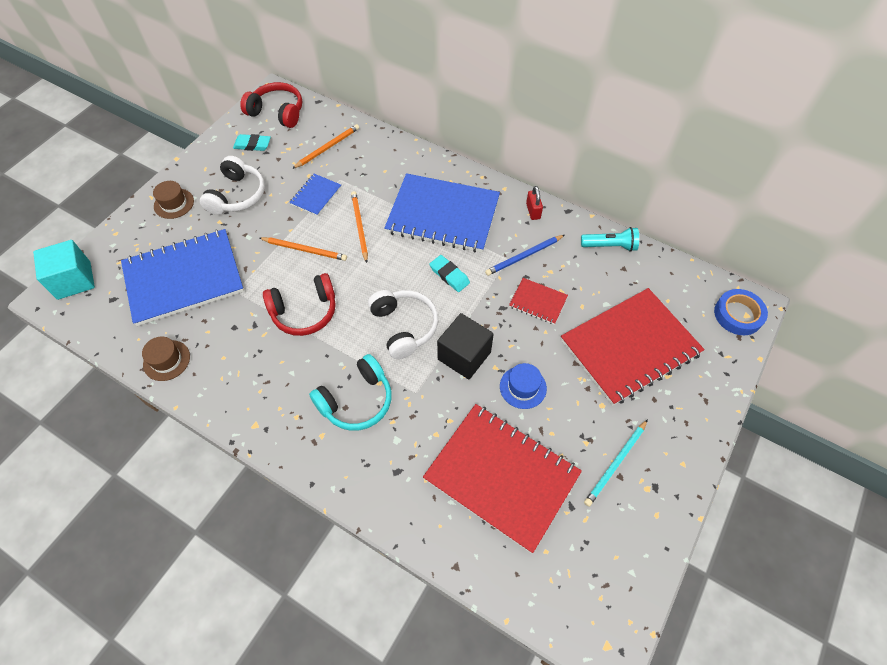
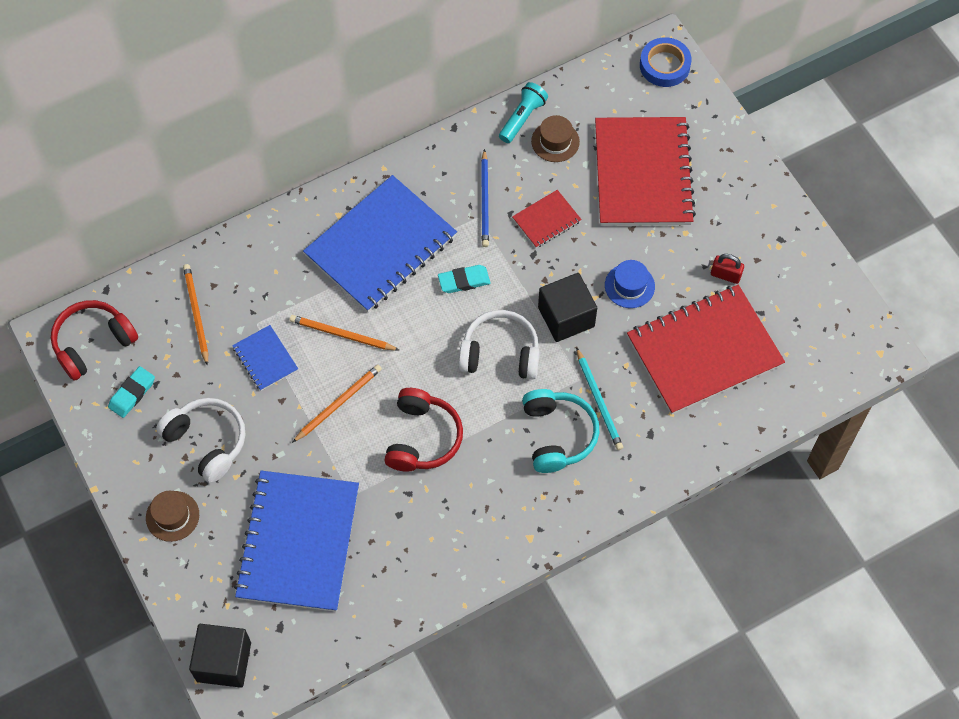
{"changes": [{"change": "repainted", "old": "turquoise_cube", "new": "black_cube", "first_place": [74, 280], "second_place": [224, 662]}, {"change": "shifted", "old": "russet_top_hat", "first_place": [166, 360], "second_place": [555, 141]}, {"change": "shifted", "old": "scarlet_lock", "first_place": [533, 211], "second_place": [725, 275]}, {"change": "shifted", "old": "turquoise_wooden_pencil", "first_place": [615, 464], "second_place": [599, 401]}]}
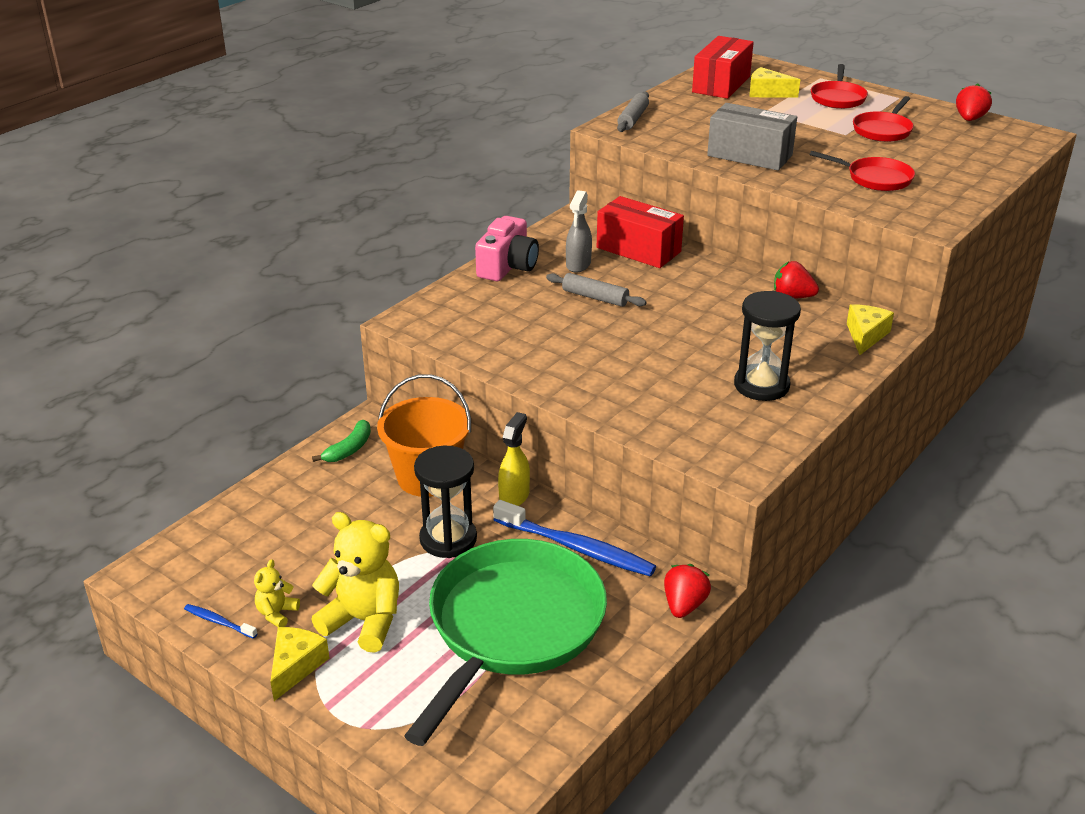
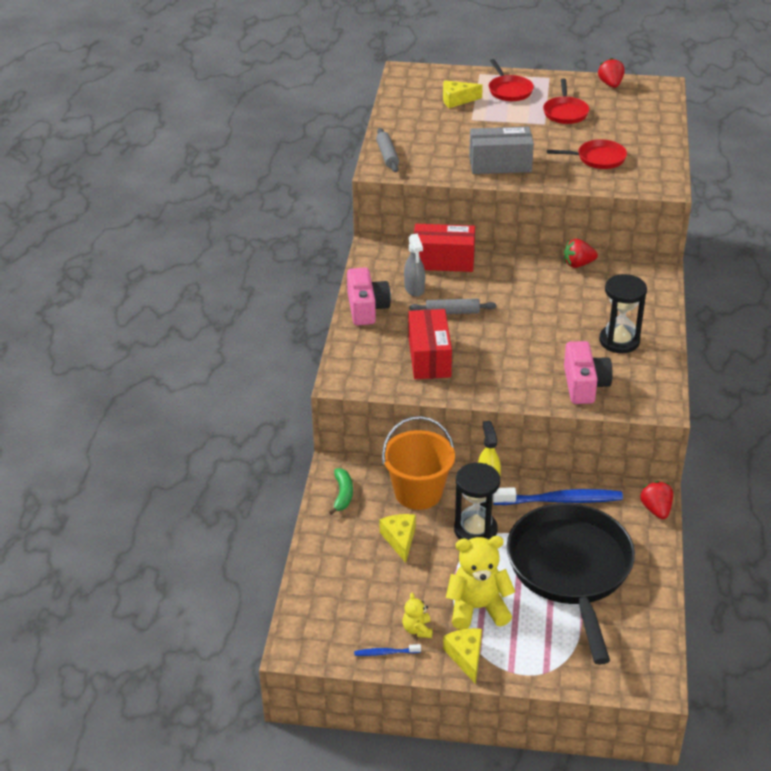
{"changes": [{"change": "repainted", "old": "leaf-green_skillet", "new": "black_skillet", "first_place": [512, 627], "second_place": [571, 570]}, {"change": "shifted", "old": "scarlet_parcel", "first_place": [721, 84], "second_place": [429, 357]}, {"change": "shifted", "old": "golden_cheese_wedge", "first_place": [865, 335], "second_place": [400, 539]}, {"change": "new", "new": "rosy_compact_camera", "second_place": [584, 385]}]}
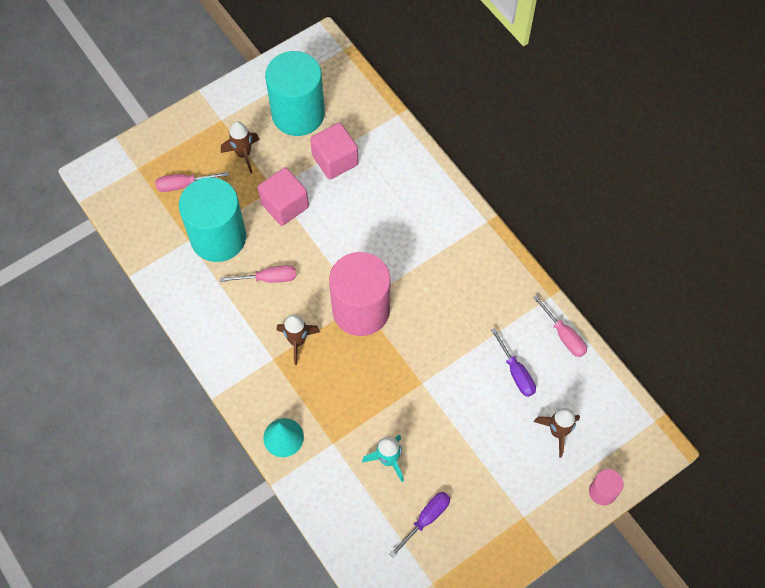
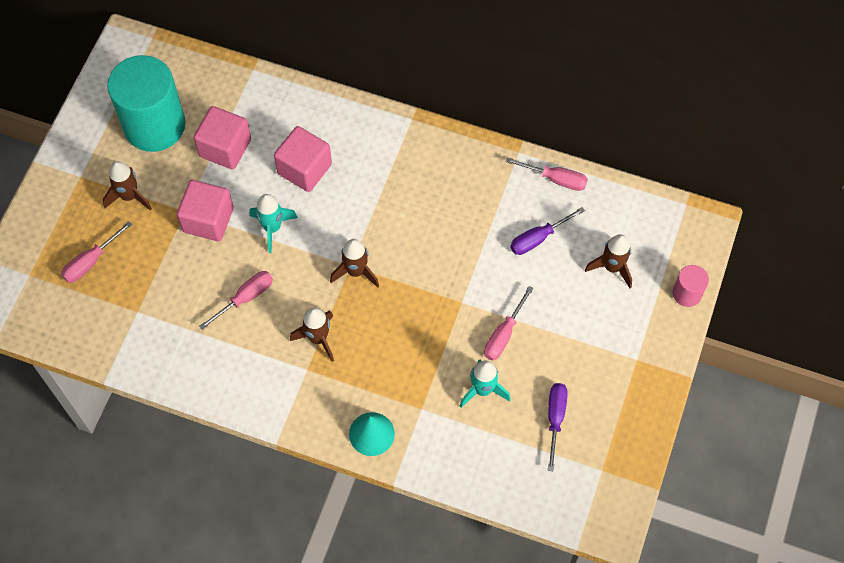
{"changes": [{"change": "gone", "old": "turquoise_cylinder", "first_place": [218, 237]}, {"change": "swapped", "old": "rosy_cylinder", "new": "russet_rocket", "first_place": [361, 310], "second_place": [356, 272]}, {"change": "rotated", "old": "purple_hand_screwdriver", "first_place": [516, 372], "second_place": [538, 238], "degrees": 120}, {"change": "new", "new": "turquoise_rocket", "second_place": [272, 228]}, {"change": "new", "new": "rosy_cube", "second_place": [304, 169]}, {"change": "new", "new": "rosy_hand_screwdriver", "second_place": [503, 334]}]}
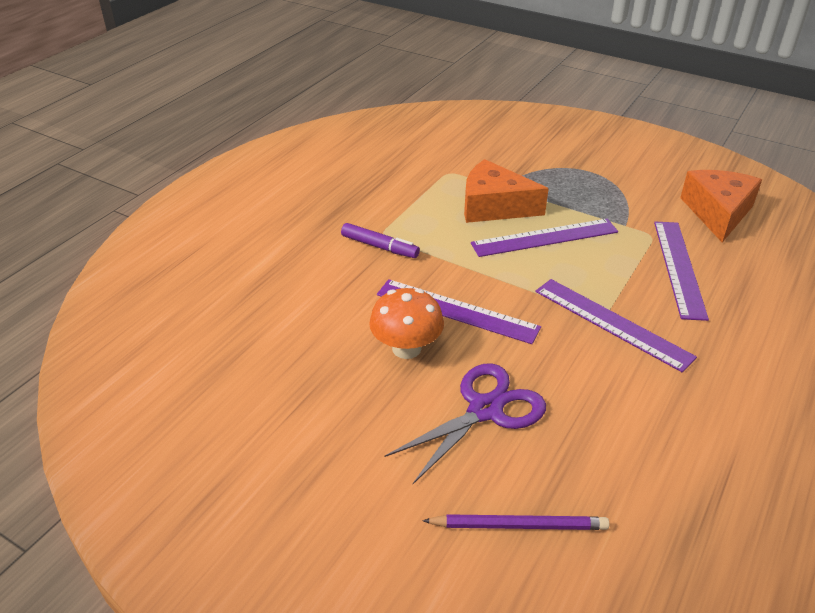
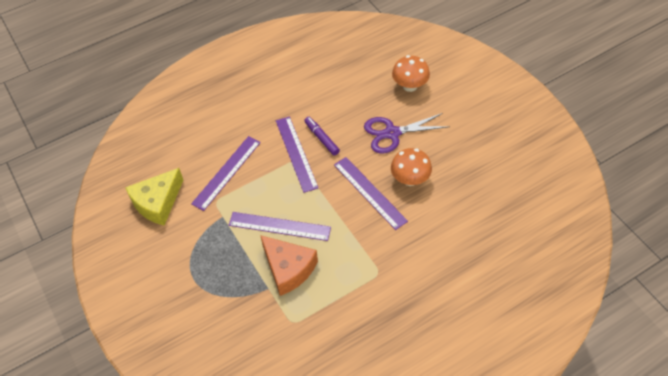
{"changes": [{"change": "shifted", "old": "purple_felt_pen", "first_place": [380, 247], "second_place": [321, 138]}, {"change": "swapped", "old": "purple_wooden_pencil", "new": "bright_orange_toadstool", "first_place": [519, 525], "second_place": [410, 86]}, {"change": "repainted", "old": "bright_orange_cheese_wedge", "new": "golden_cheese_wedge", "first_place": [718, 213], "second_place": [157, 202]}]}
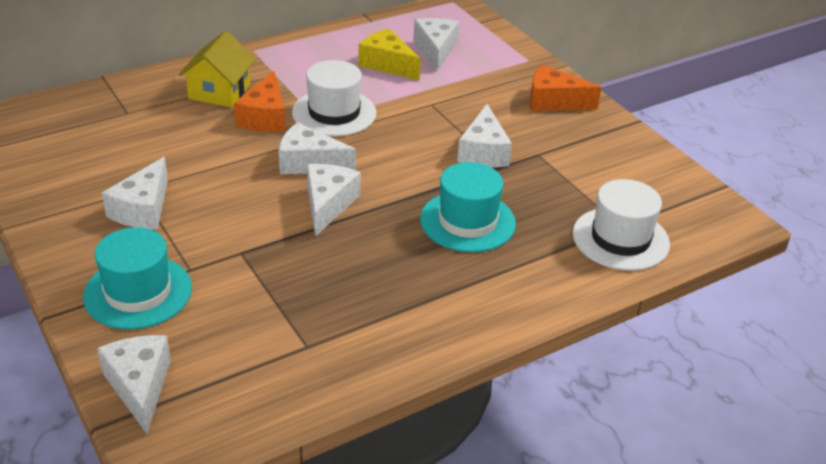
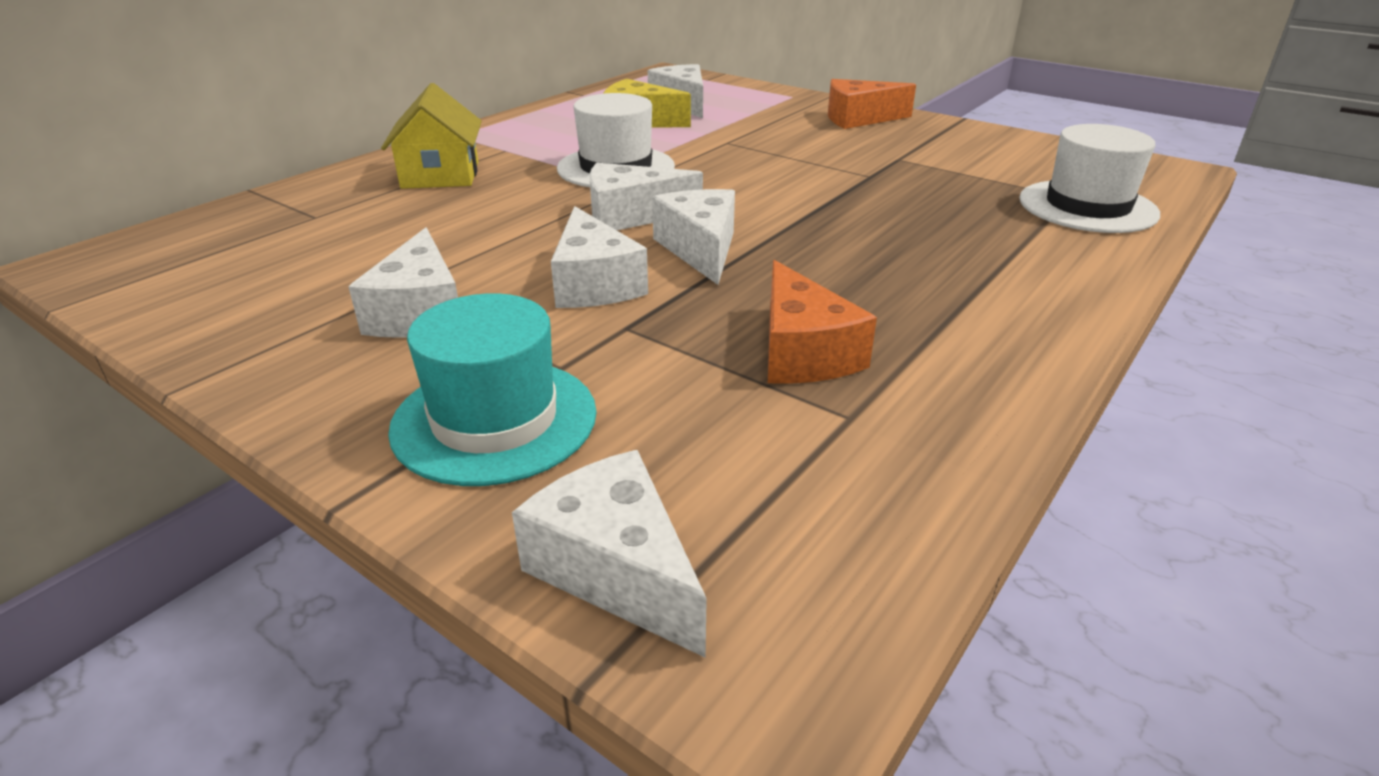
{"changes": [{"change": "shifted", "old": "bright_orange_cheese_wedge", "first_place": [265, 117], "second_place": [803, 352]}, {"change": "gone", "old": "turquoise_top_hat", "first_place": [467, 221]}, {"change": "shifted", "old": "white_cheese_wedge", "first_place": [483, 152], "second_place": [594, 283]}]}
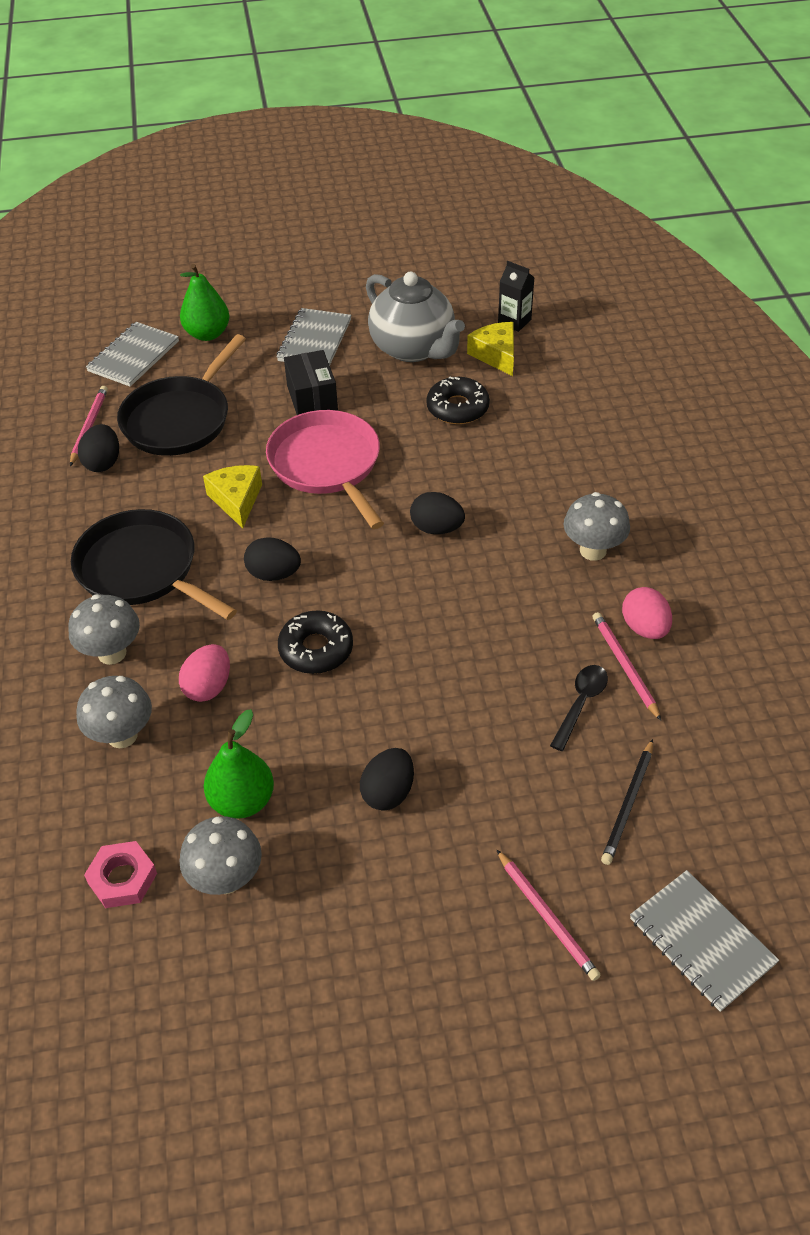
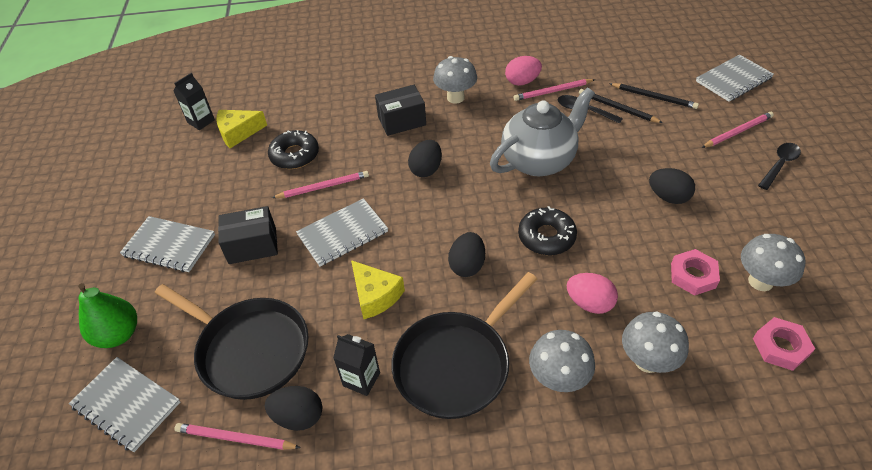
{"changes": [{"change": "rotated", "old": "golden_cheese_wedge", "first_place": [236, 500], "second_place": [375, 295], "degrees": -120}, {"change": "swapped", "old": "leaf-green_pear_fruit", "new": "rosy_hexagon_nut", "first_place": [242, 801], "second_place": [693, 275]}, {"change": "swapped", "old": "rosy_skillet", "new": "ash-grey_notepad", "first_place": [327, 465], "second_place": [343, 234]}, {"change": "shifted", "old": "ash-grey_tea_pot", "first_place": [413, 348], "second_place": [539, 161]}, {"change": "new", "new": "rosy_wooden_pencil", "second_place": [323, 187]}, {"change": "new", "new": "black_carton", "second_place": [361, 379]}, {"change": "new", "new": "black_parcel", "second_place": [402, 121]}, {"change": "new", "new": "black_wooden_pencil", "second_place": [617, 108]}, {"change": "new", "new": "black_tablespoon", "second_place": [779, 165]}]}
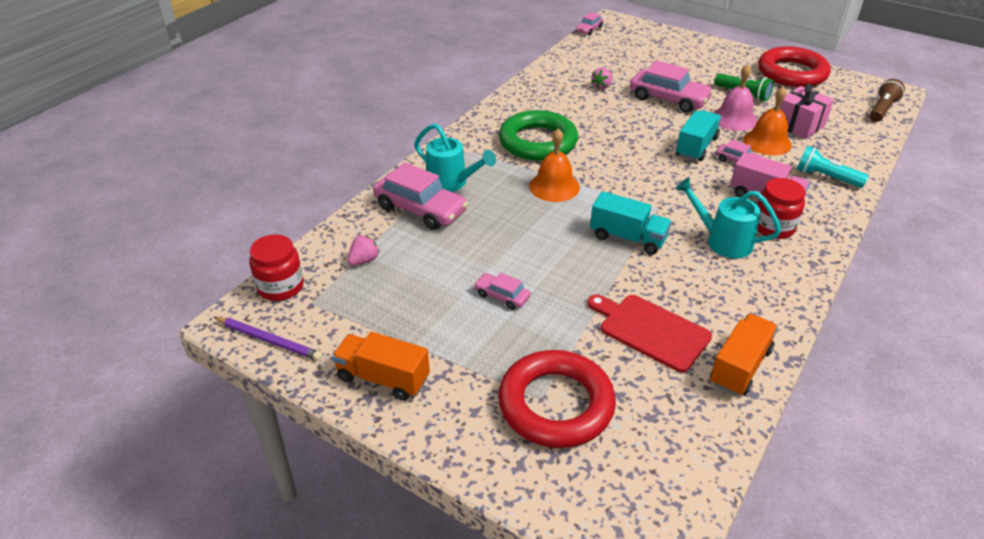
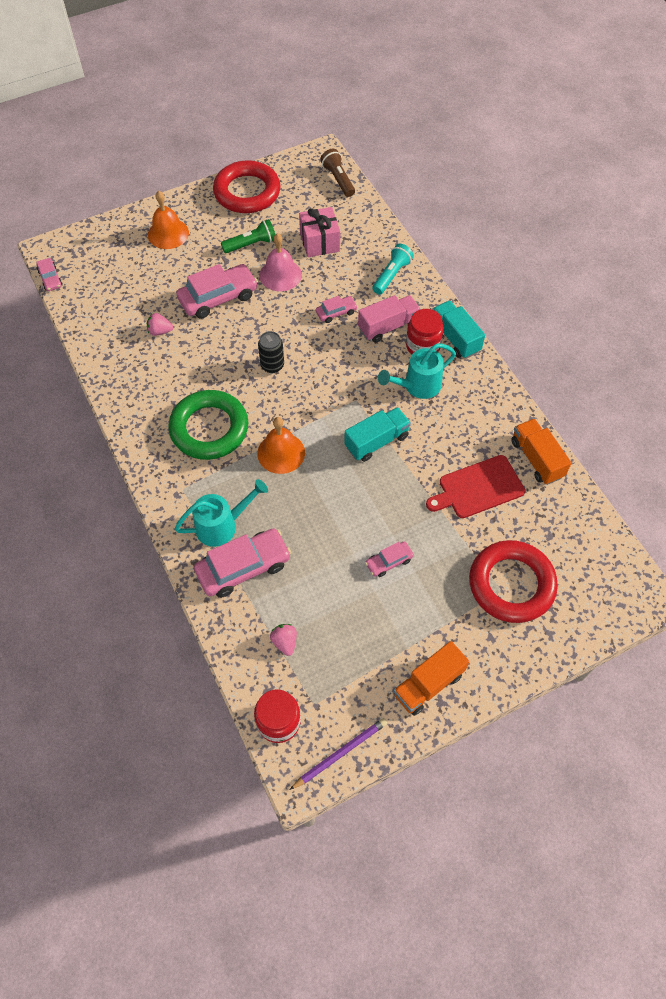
{"changes": [{"change": "rotated", "old": "rosy_berry", "first_place": [601, 86], "second_place": [160, 331], "degrees": 120}, {"change": "shifted", "old": "turquoise_toy_truck", "first_place": [696, 147], "second_place": [455, 338]}, {"change": "shifted", "old": "bright_orange_school_bell", "first_place": [767, 142], "second_place": [168, 233]}, {"change": "rotated", "old": "turquoise_flashlight", "first_place": [826, 177], "second_place": [391, 275], "degrees": 150}, {"change": "new", "new": "black_can", "second_place": [272, 365]}]}
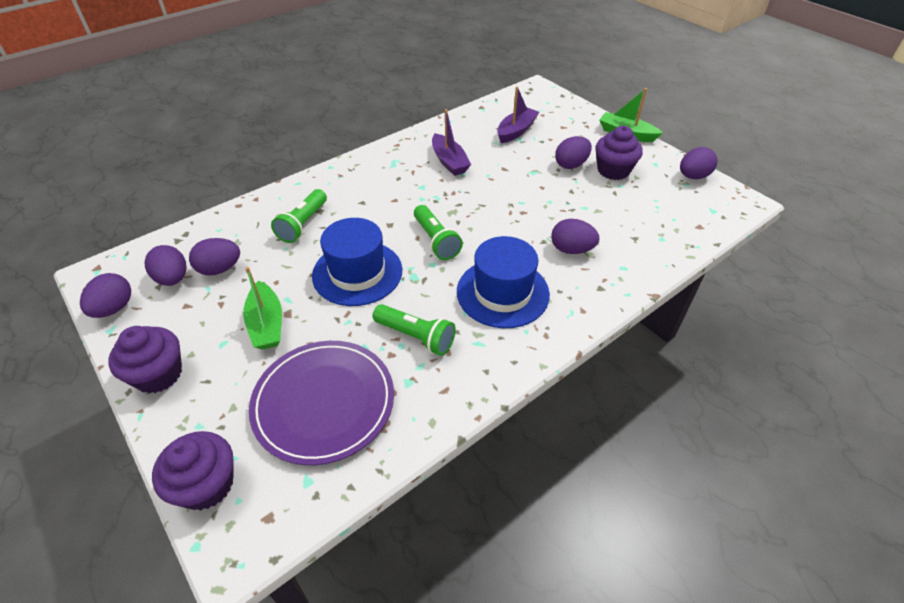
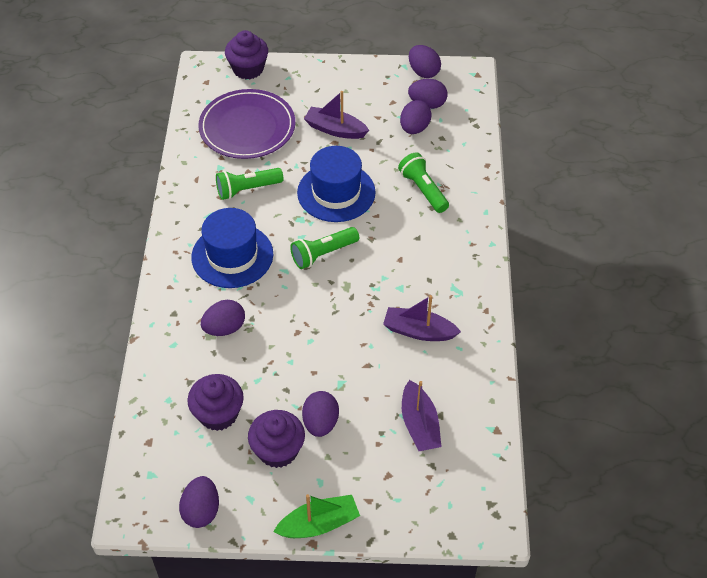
{"changes": [{"change": "shifted", "old": "purple_fairy_cake", "first_place": [158, 374], "second_place": [218, 414]}, {"change": "repainted", "old": "leaf-green_boat", "new": "purple_boat", "first_place": [267, 324], "second_place": [335, 129]}, {"change": "rotated", "old": "leaf-green_flashlight", "first_place": [436, 240], "second_place": [323, 254], "degrees": -45}]}
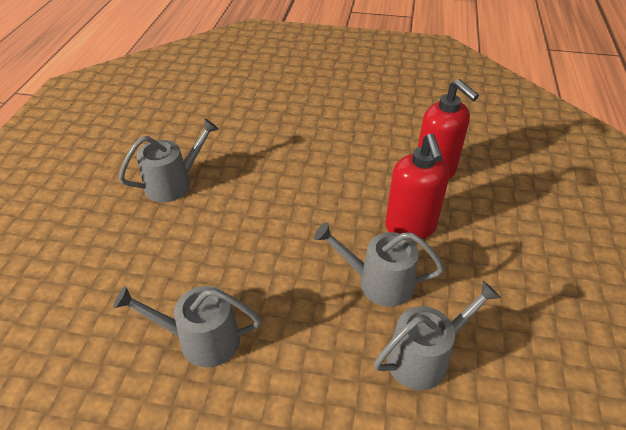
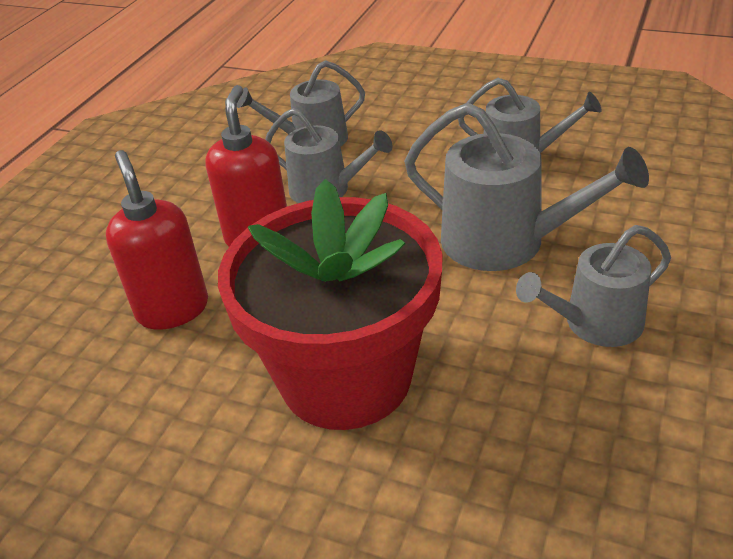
{"changes": [{"change": "new", "new": "scarlet_flower_pot", "second_place": [346, 377]}, {"change": "new", "new": "ash-grey_watering_pot", "second_place": [505, 242]}]}
